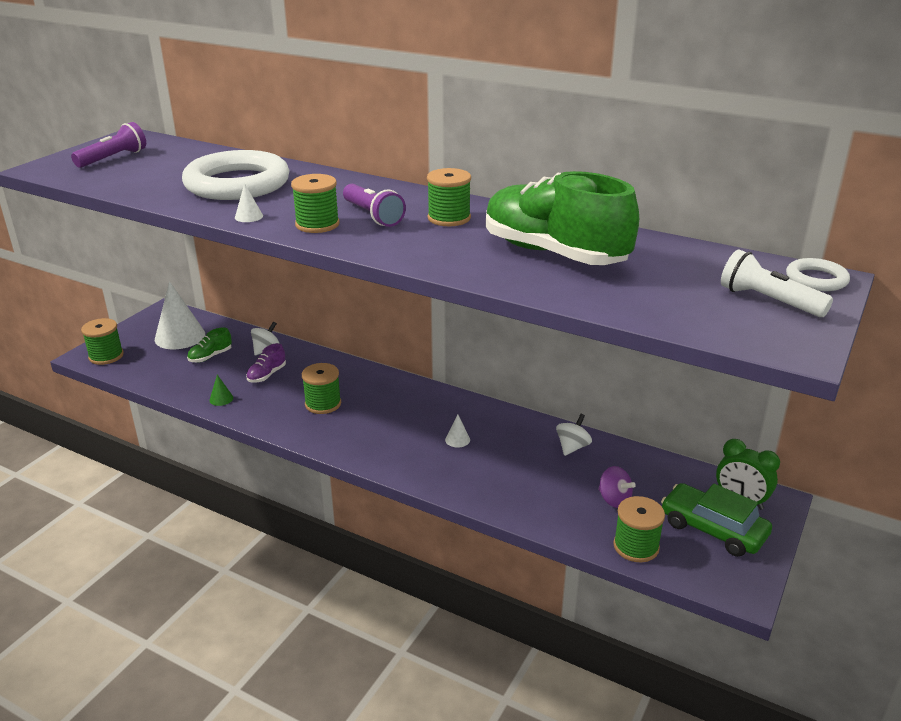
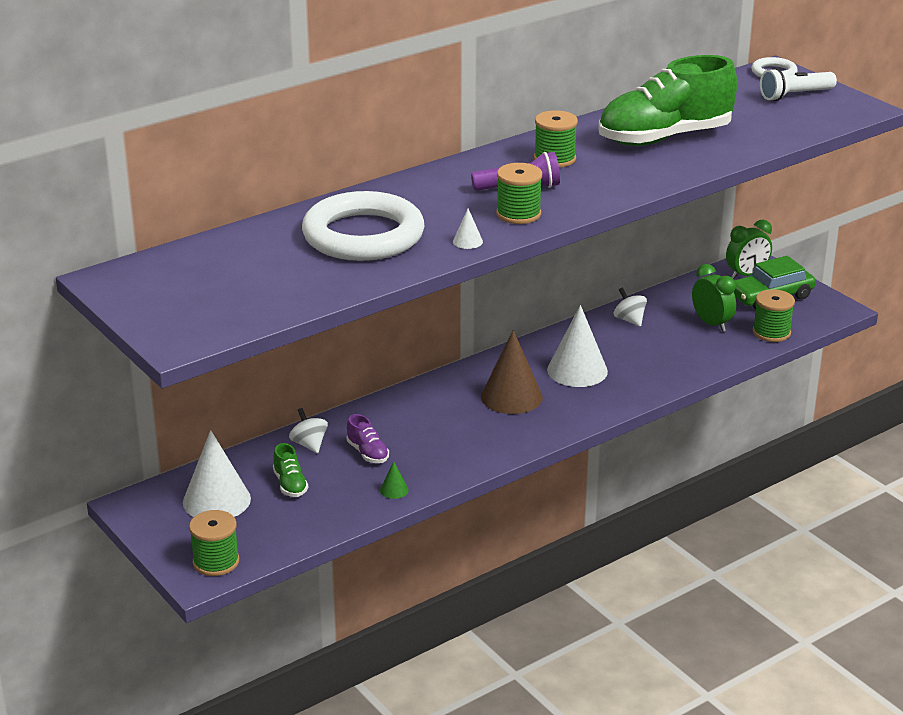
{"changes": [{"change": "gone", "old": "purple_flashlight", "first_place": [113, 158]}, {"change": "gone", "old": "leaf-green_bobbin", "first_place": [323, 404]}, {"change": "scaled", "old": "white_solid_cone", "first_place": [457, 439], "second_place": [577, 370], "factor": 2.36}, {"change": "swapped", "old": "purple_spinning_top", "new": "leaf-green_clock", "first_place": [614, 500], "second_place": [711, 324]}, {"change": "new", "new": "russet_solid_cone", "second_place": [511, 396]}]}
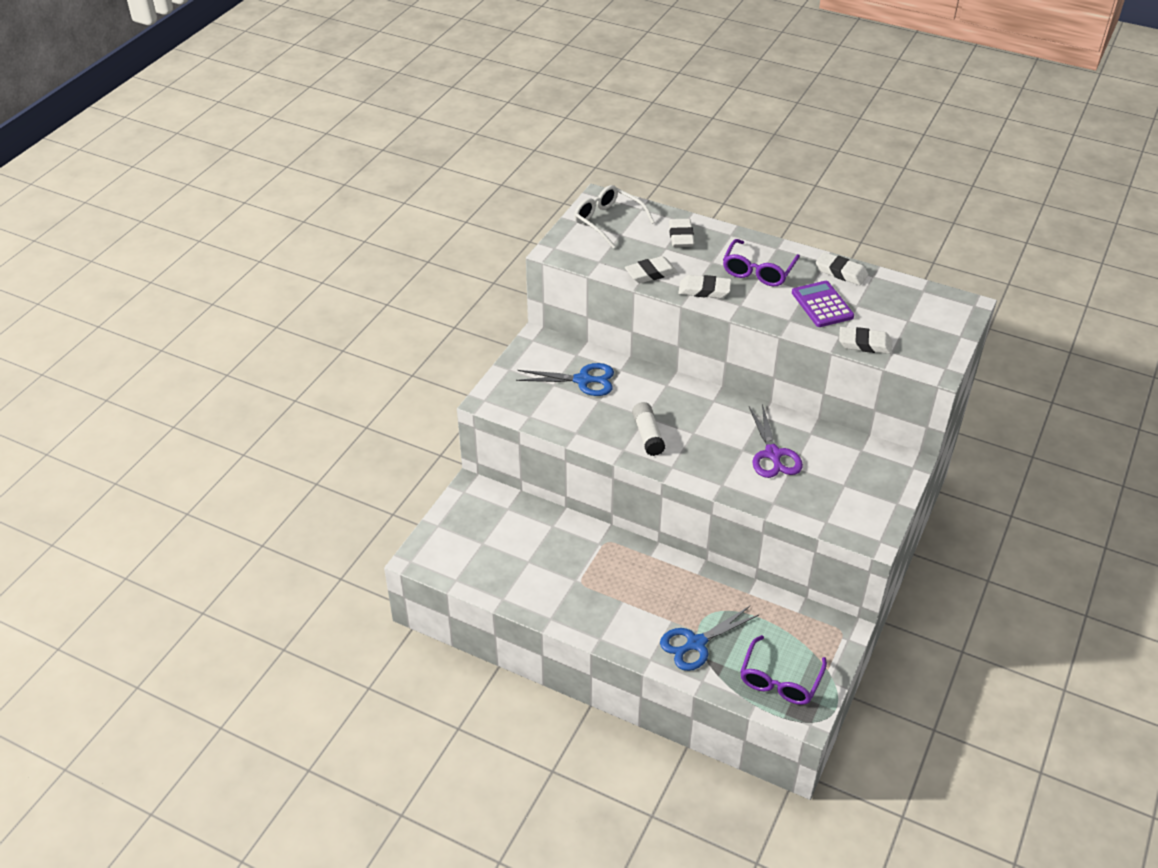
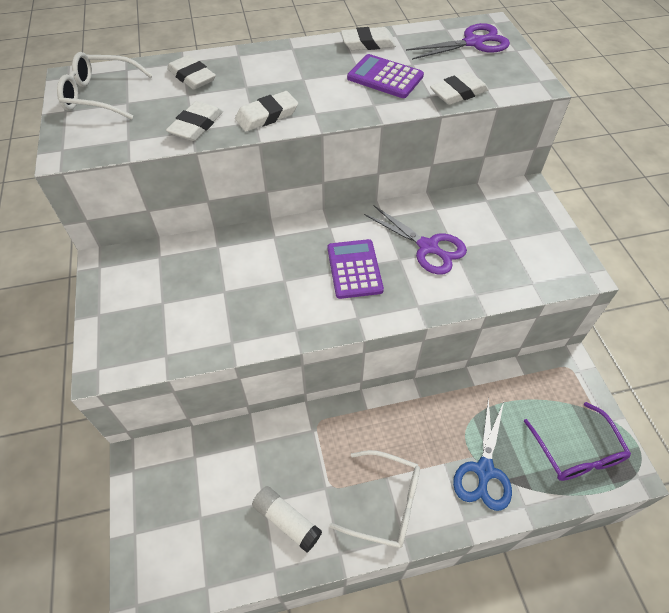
{"changes": [{"change": "gone", "old": "cobalt_scissors", "first_place": [583, 380]}, {"change": "shifted", "old": "white_stick_of_glue", "first_place": [648, 435], "second_place": [287, 521]}, {"change": "gone", "old": "purple_spectacles", "first_place": [758, 271]}, {"change": "new", "new": "purple_adding_machine", "second_place": [354, 269]}, {"change": "new", "new": "white_spectacles", "second_place": [385, 503]}, {"change": "new", "new": "purple_scissors", "second_place": [473, 43]}]}
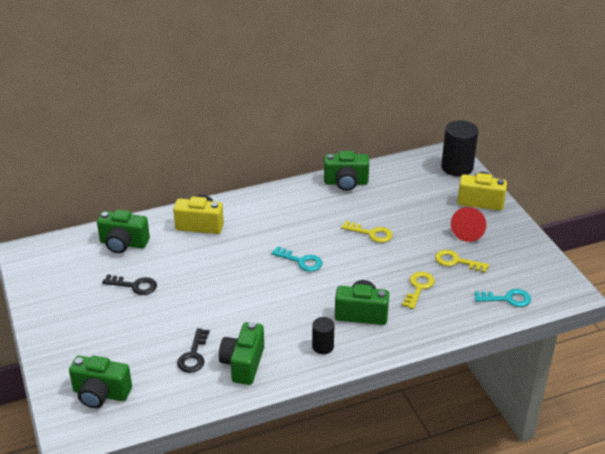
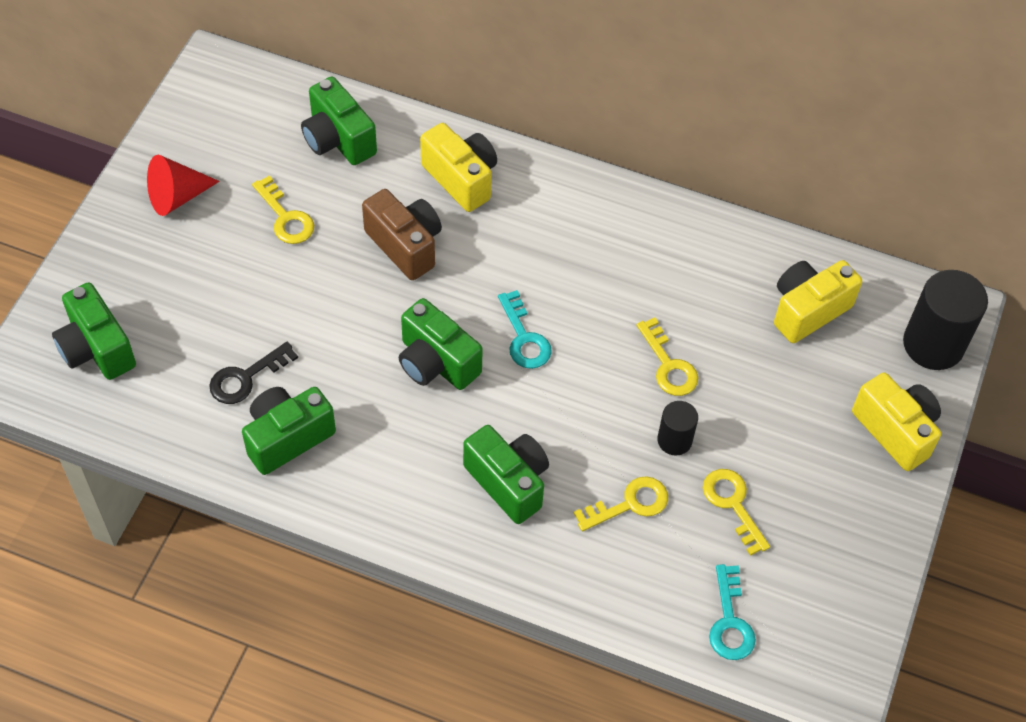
{"changes": [{"change": "repainted", "old": "black_door_key", "new": "golden_door_key", "first_place": [134, 286], "second_place": [285, 217]}, {"change": "shifted", "old": "black_cylinder", "first_place": [323, 346], "second_place": [674, 440]}, {"change": "shifted", "old": "leaf-green_compact_camera", "first_place": [346, 183], "second_place": [436, 362]}, {"change": "shifted", "old": "scarlet_solid_cone", "first_place": [468, 232], "second_place": [177, 197]}, {"change": "rotated", "old": "turquoise_door_key", "first_place": [507, 299], "second_place": [730, 621], "degrees": 45}, {"change": "new", "new": "russet_compact_camera", "second_place": [405, 245]}, {"change": "new", "new": "golden_compact_camera", "second_place": [808, 310]}]}
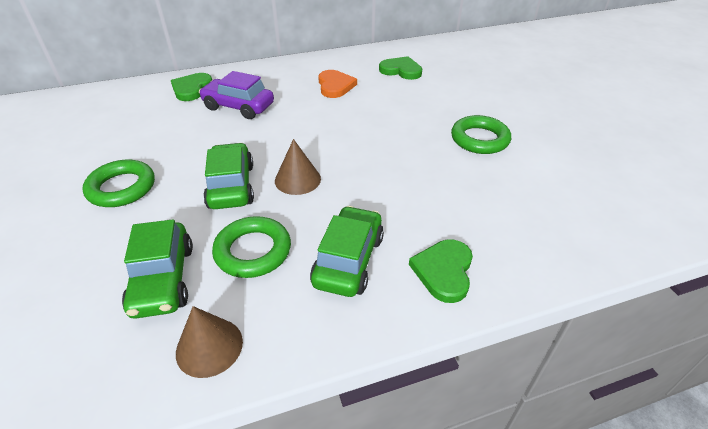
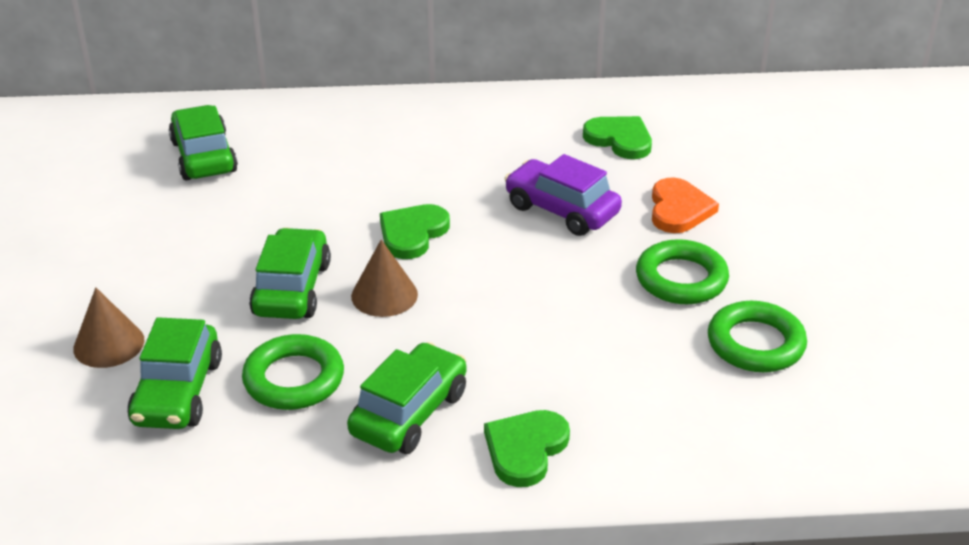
{"changes": [{"change": "shifted", "old": "leaf-green_ring", "first_place": [122, 188], "second_place": [755, 343]}, {"change": "shifted", "old": "leaf-green_love_heart", "first_place": [191, 89], "second_place": [412, 233]}, {"change": "shifted", "old": "russet_solid_cone", "first_place": [209, 347], "second_place": [109, 344]}, {"change": "shifted", "old": "purple_toy_car", "first_place": [238, 107], "second_place": [561, 210]}, {"change": "shifted", "old": "bright_orange_love_heart", "first_place": [335, 86], "second_place": [679, 209]}, {"change": "new", "new": "leaf-green_toy_car", "second_place": [204, 156]}]}
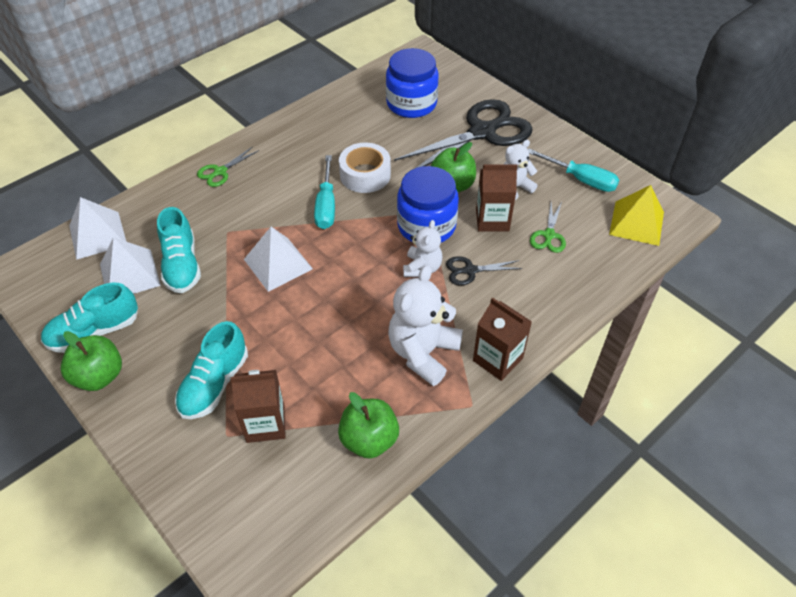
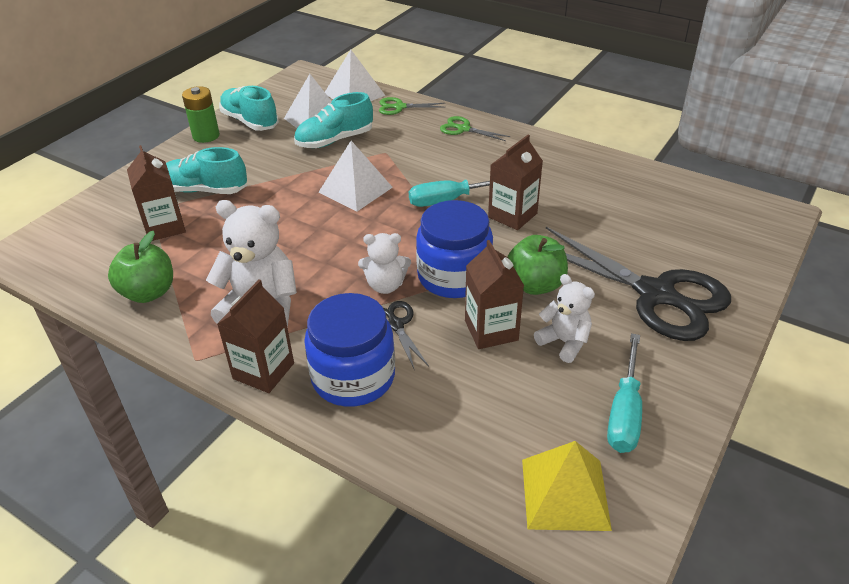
{"changes": [{"change": "swapped", "old": "leaf-green_apple_fruit", "new": "leaf-green_power_cell", "first_place": [99, 376], "second_place": [206, 136]}, {"change": "swapped", "old": "white_sticky_tape", "new": "russet_carton", "first_place": [365, 175], "second_place": [512, 215]}, {"change": "shifted", "old": "cobalt_preserve_jar", "first_place": [411, 103], "second_place": [353, 377]}, {"change": "shifted", "old": "leaf-green_scissors", "first_place": [549, 235], "second_place": [399, 107]}]}
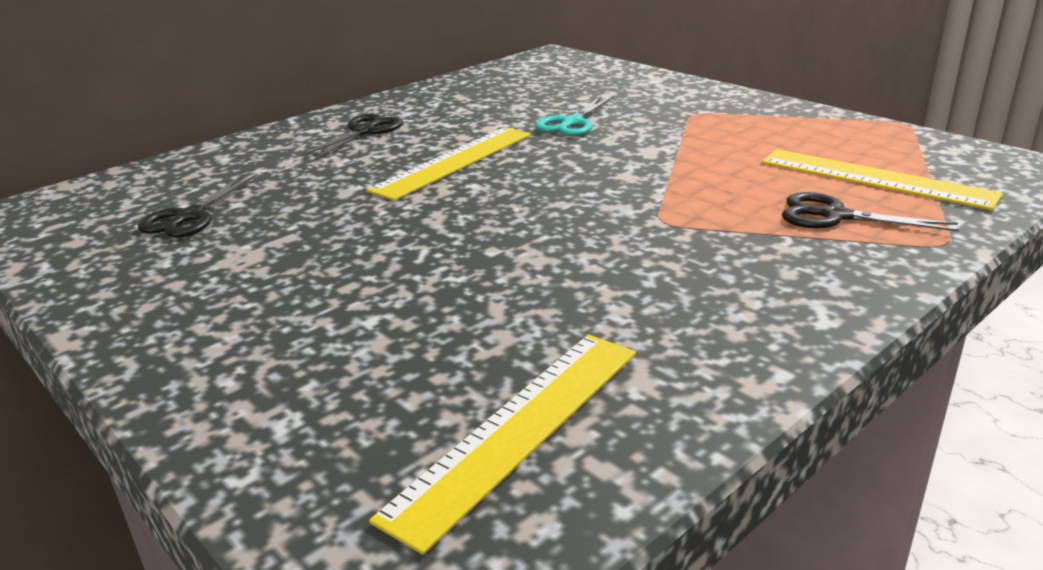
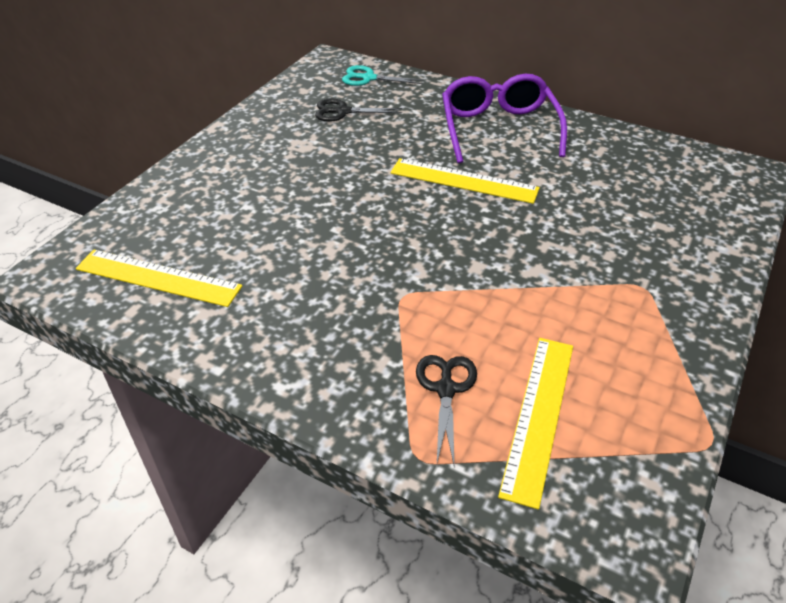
{"changes": [{"change": "swapped", "old": "black_scissors", "new": "purple_spectacles", "first_place": [364, 131], "second_place": [498, 129]}, {"change": "shifted", "old": "turquoise_scissors", "first_place": [572, 123], "second_place": [368, 78]}]}
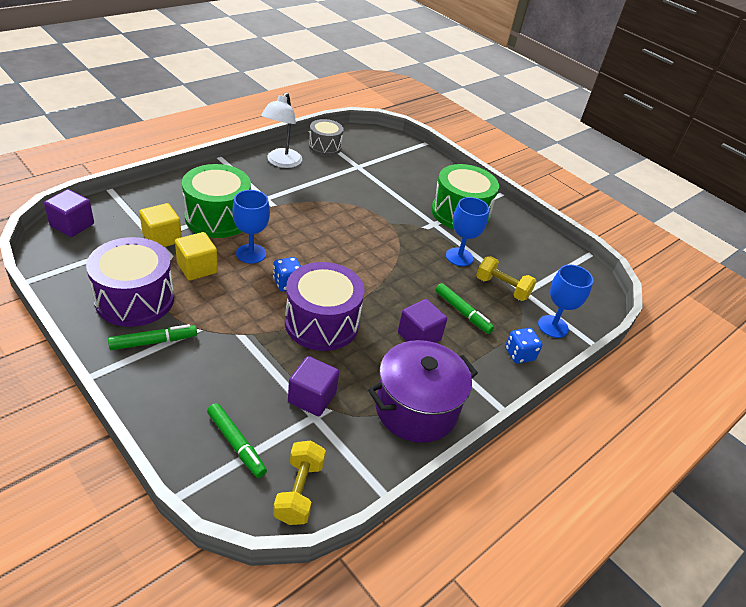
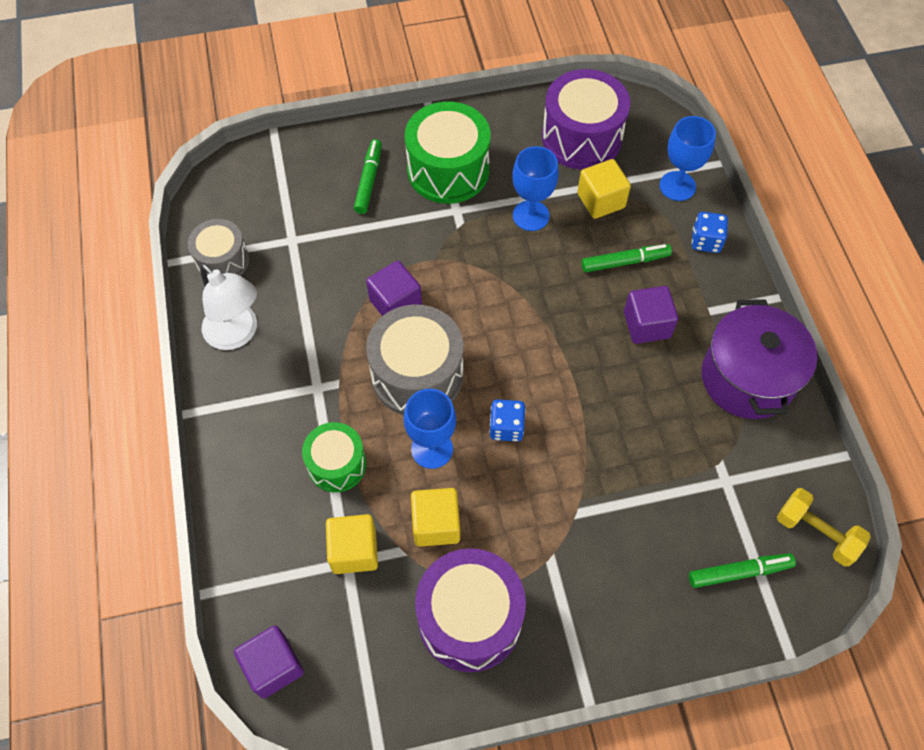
{"changes": [{"change": "shifted", "old": "leaf-green_felt_pen", "first_place": [153, 342], "second_place": [369, 180]}, {"change": "scaled", "old": "leaf-green_drum", "first_place": [218, 218], "second_place": [337, 464], "factor": 0.61}, {"change": "shifted", "old": "purple_drum", "first_place": [322, 323], "second_place": [581, 137]}, {"change": "shifted", "old": "purple_cube", "first_place": [312, 398], "second_place": [395, 303]}, {"change": "swapped", "old": "golden_dumbbell", "new": "golden_cube", "first_place": [502, 288], "second_place": [601, 200]}, {"change": "new", "new": "ash-grey_drum", "second_place": [417, 375]}]}
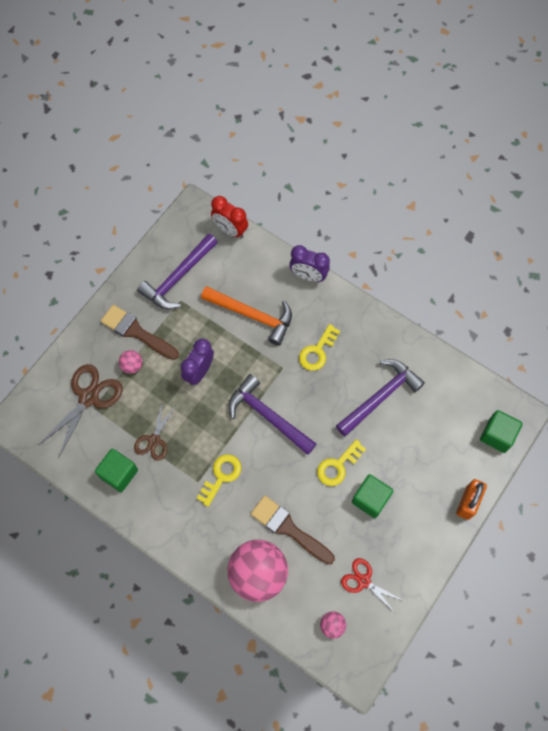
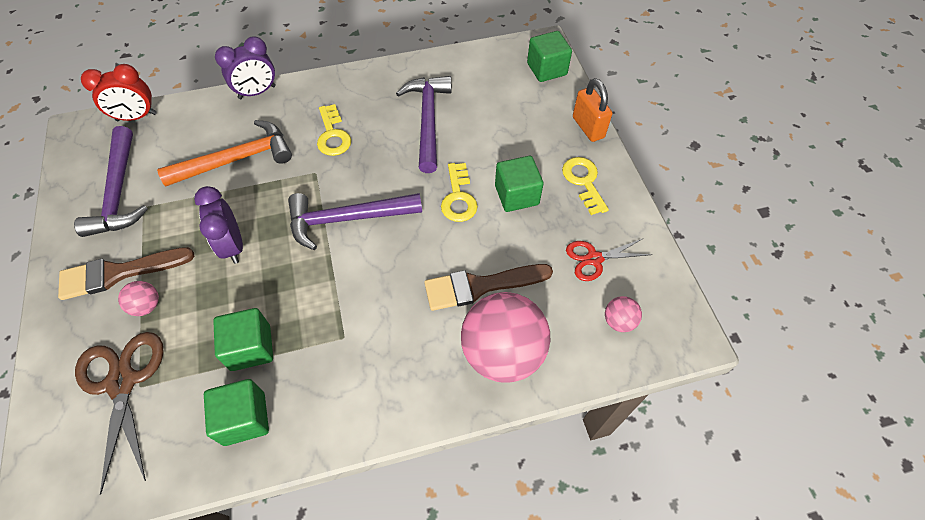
{"changes": [{"change": "swapped", "old": "russet_scissors", "new": "leaf-green_cube", "first_place": [154, 440], "second_place": [251, 348]}, {"change": "shifted", "old": "golden_door_key", "first_place": [221, 476], "second_place": [583, 182]}]}
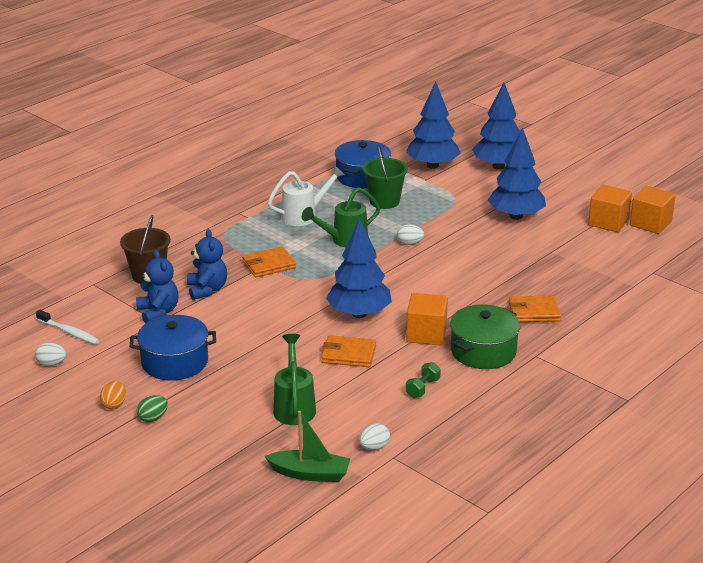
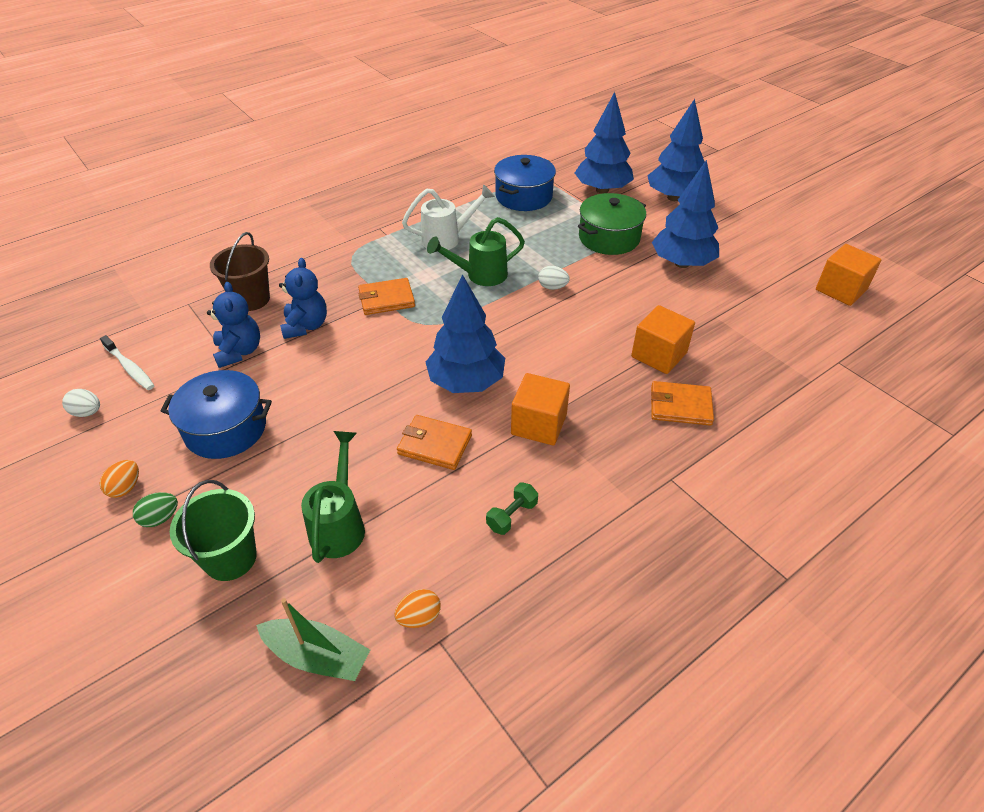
{"changes": [{"change": "repainted", "old": "white_toy_egg", "new": "bright_orange_toy_egg", "first_place": [374, 447], "second_place": [419, 617]}, {"change": "shifted", "old": "leaf-green_bucket", "first_place": [384, 201], "second_place": [230, 558]}, {"change": "shifted", "old": "leaf-green_stockpot", "first_place": [483, 351], "second_place": [609, 238]}, {"change": "shifted", "old": "bright_orange_cube", "first_place": [608, 222], "second_place": [659, 355]}]}
